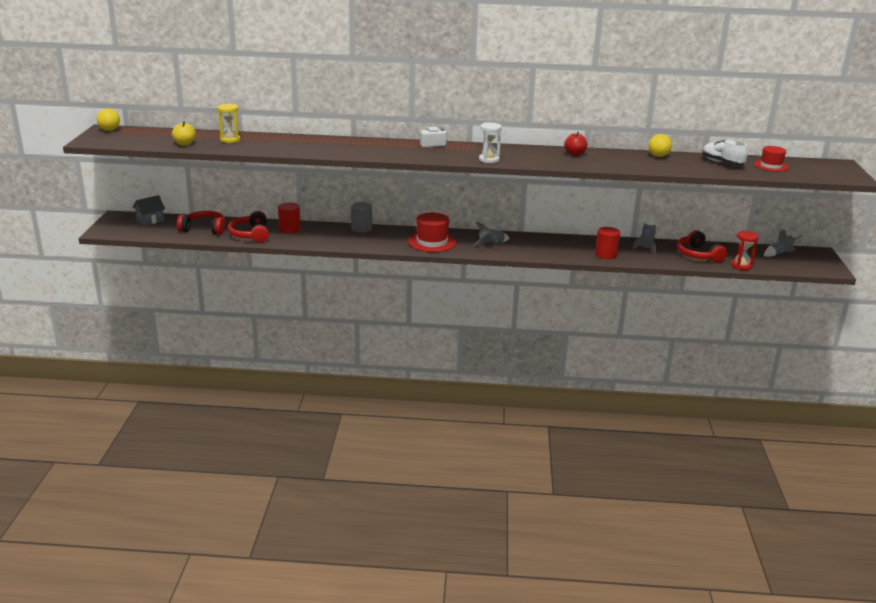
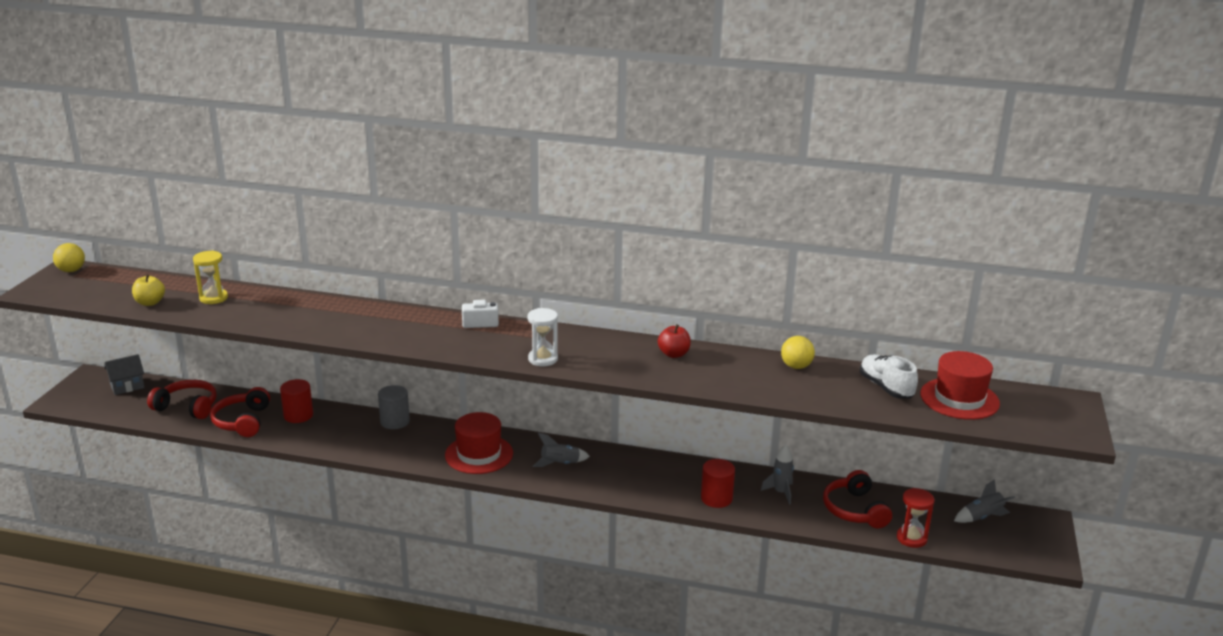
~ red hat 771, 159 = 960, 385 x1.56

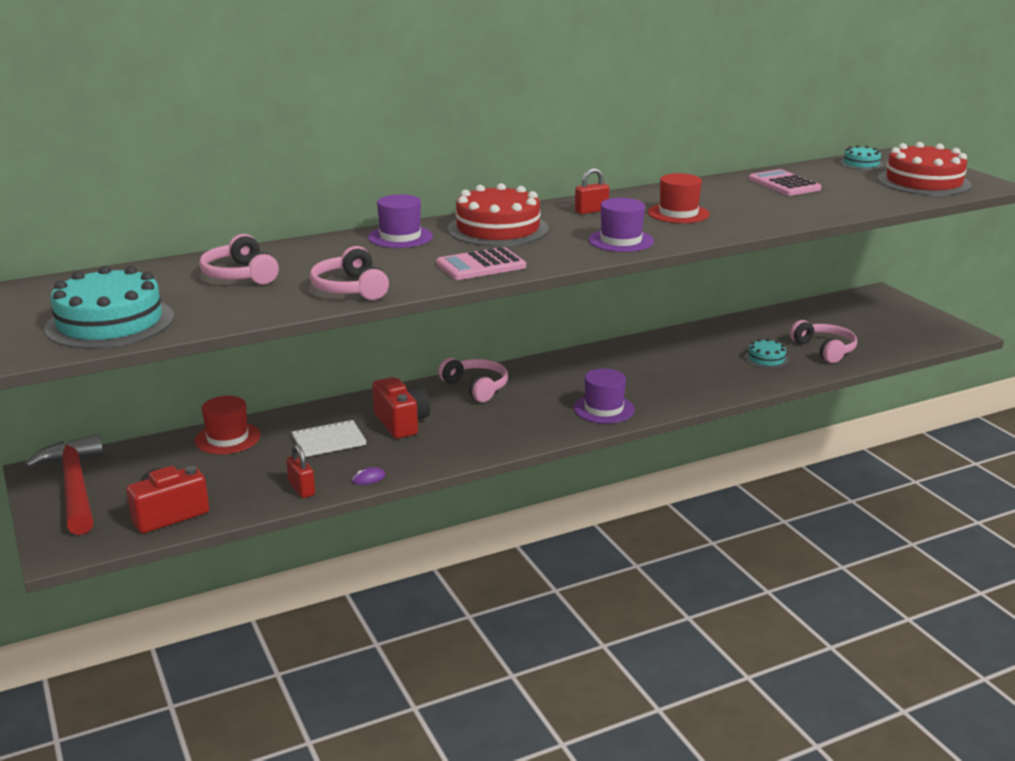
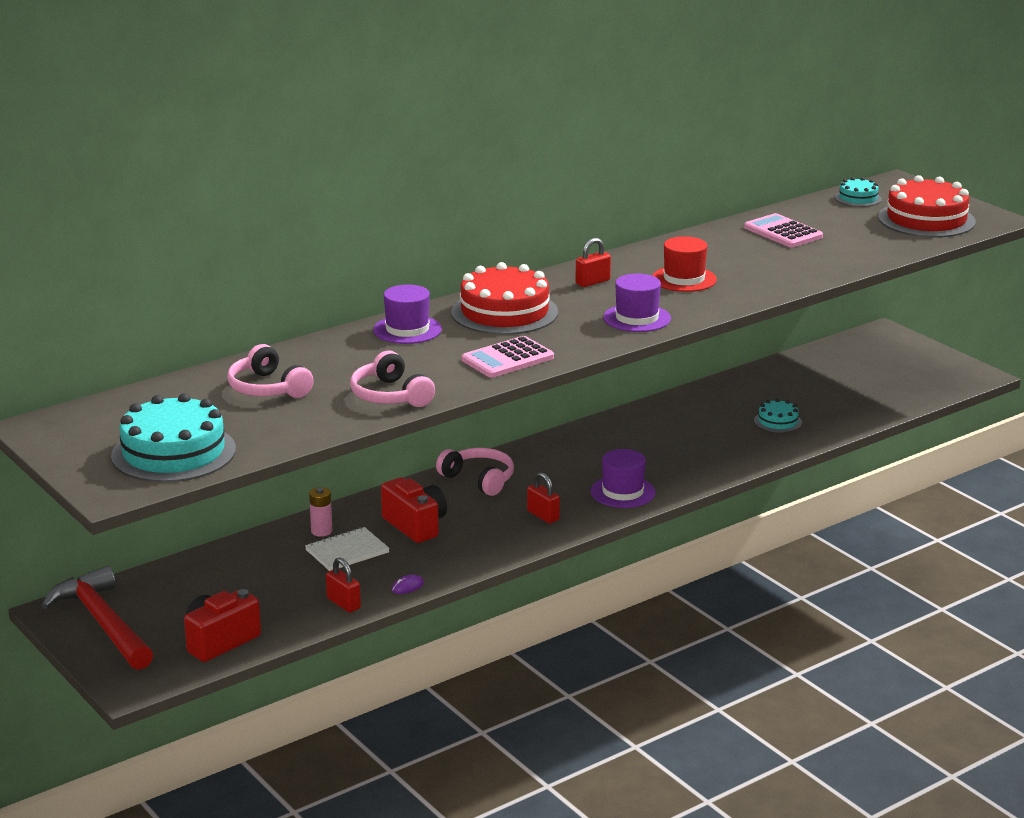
- pink headphones 823, 341
- red hat 227, 425
+ red padlock 543, 497
+ pink battery 320, 512

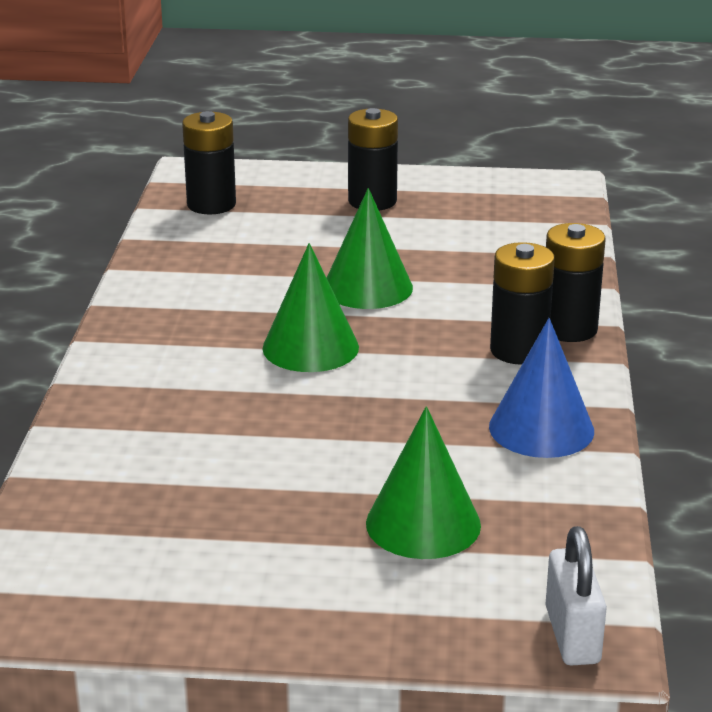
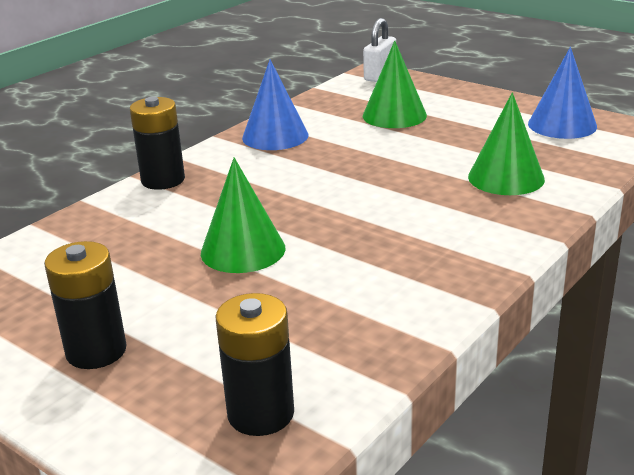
- black battery 522, 303
~ green cone 311, 307 to 506, 143
+ blue cone 562, 93

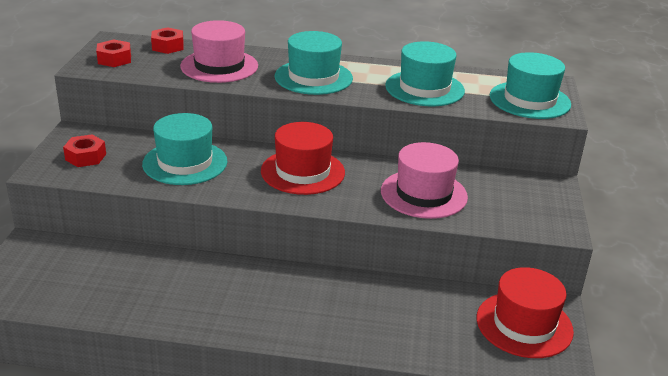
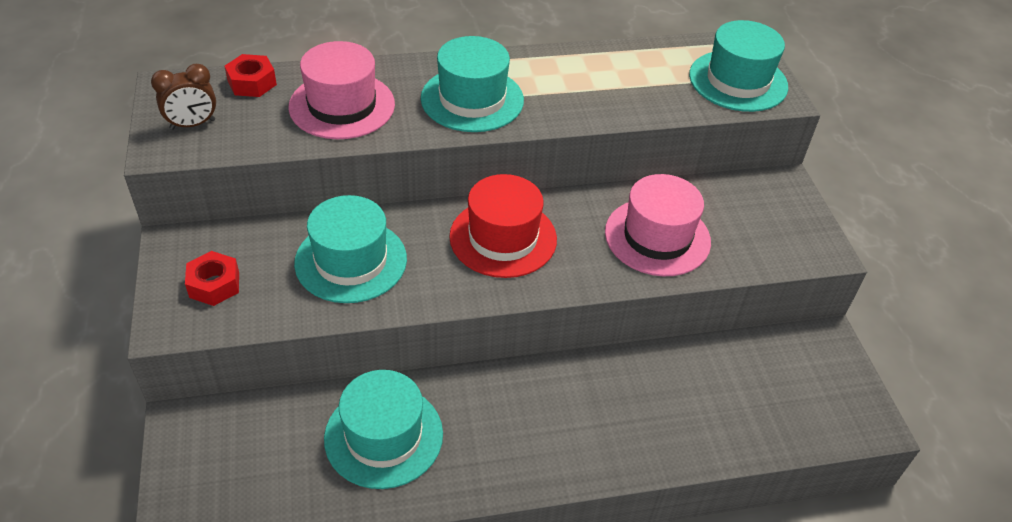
~ red nut 113, 53 to brown clock 183, 97
~ turquoise hat 425, 73 to 383, 429
- red hat 525, 312

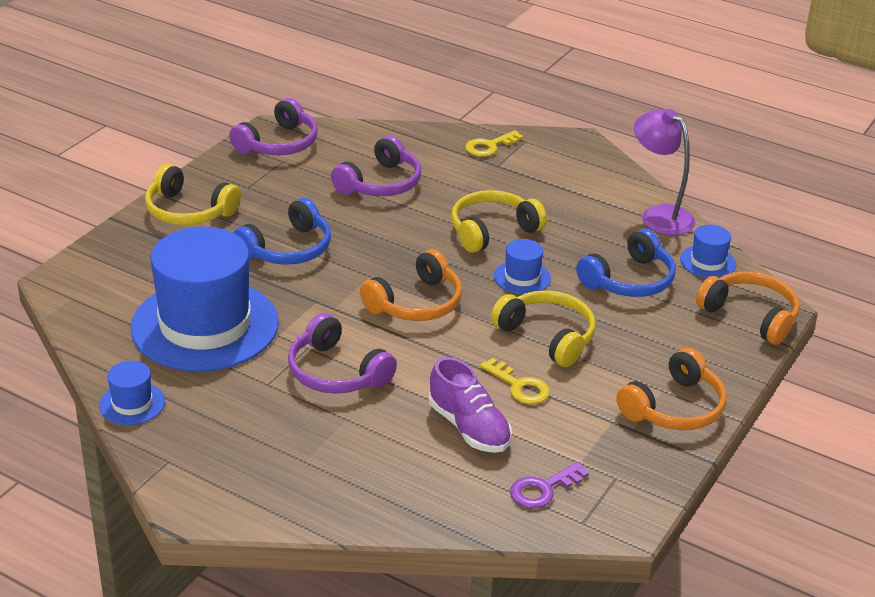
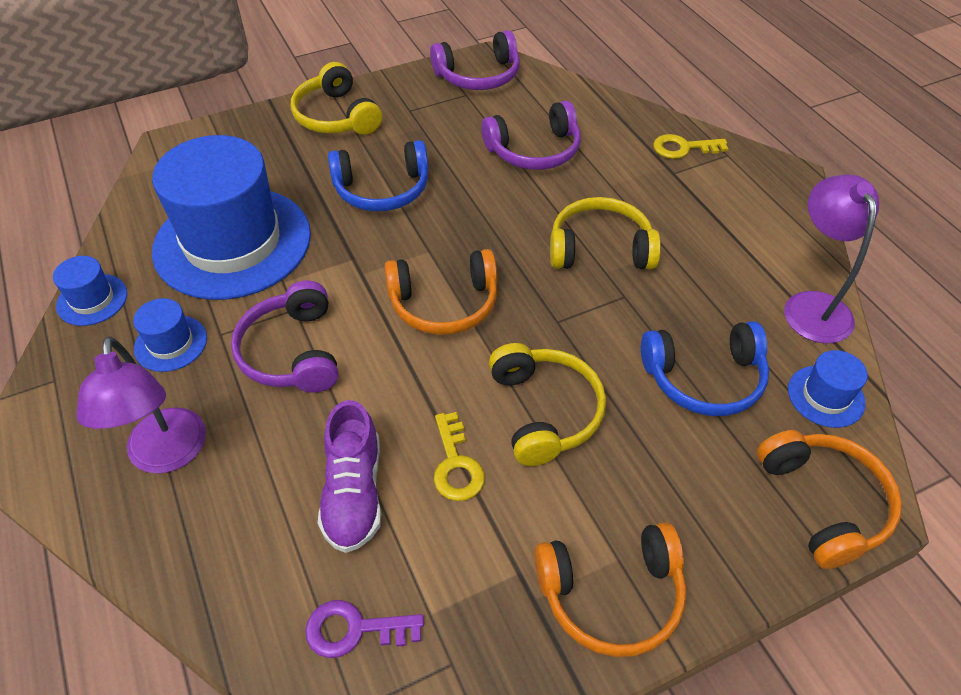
~ blue hat 522, 266 to 170, 335
+ purple lamp 141, 405

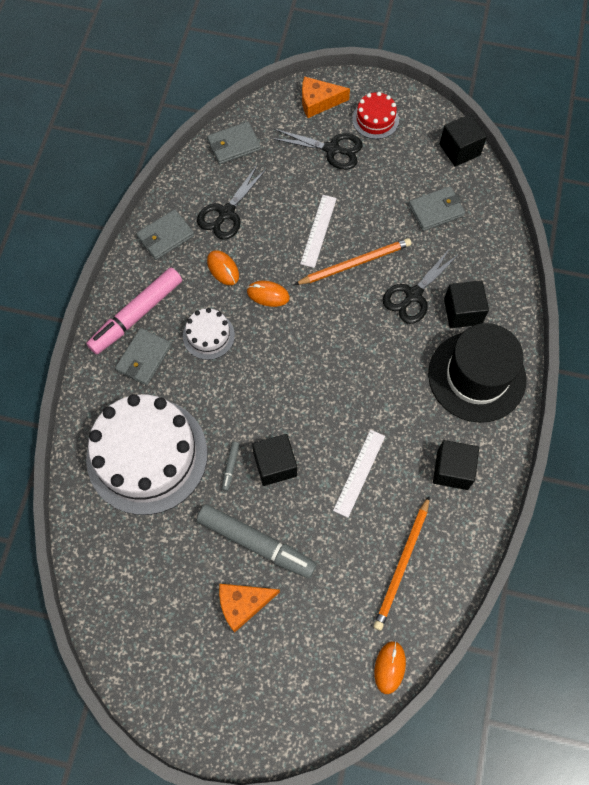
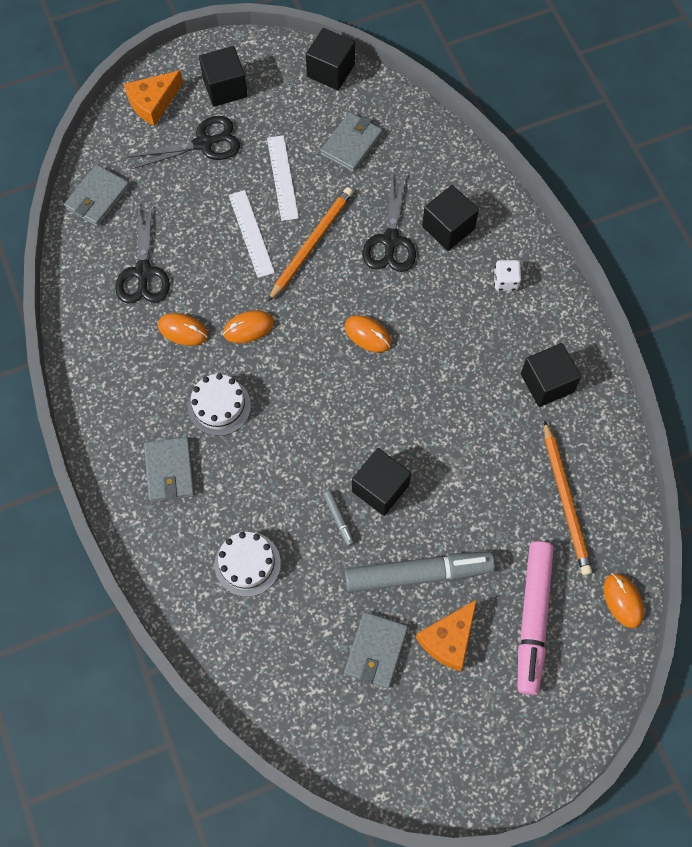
~ red cake 375, 115 to black cube 223, 76
~ grey wallet 165, 234 to 376, 650
~ pink marker 134, 311 to 535, 618
~ black hat 477, 373 to white dice 507, 275
~ white cake 146, 454 = 248, 564 x0.45
~ white ruler 359, 474 to 283, 178
+ orange mouse 368, 334

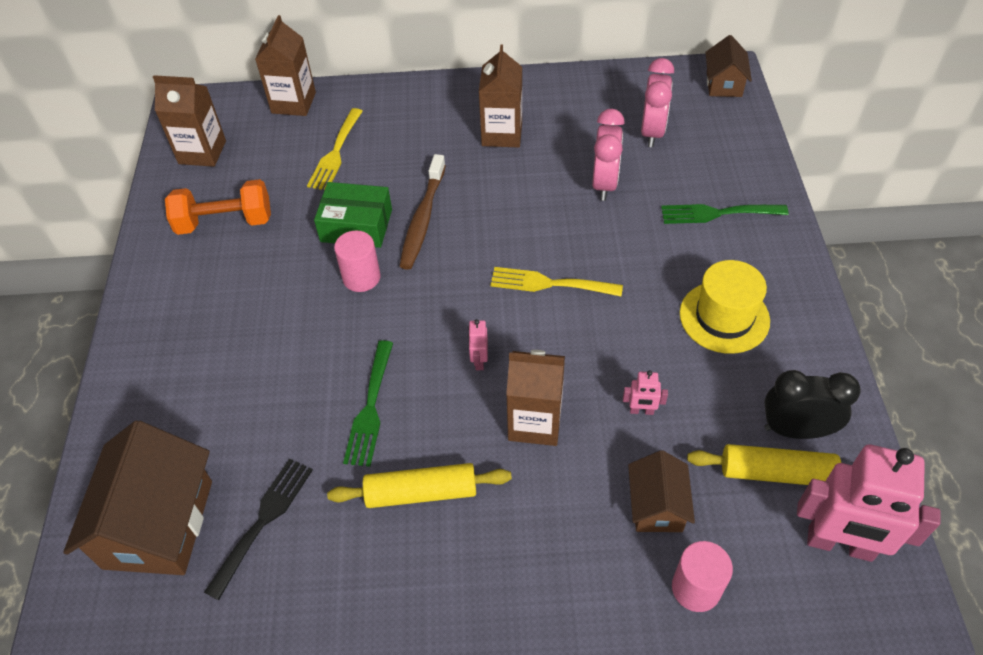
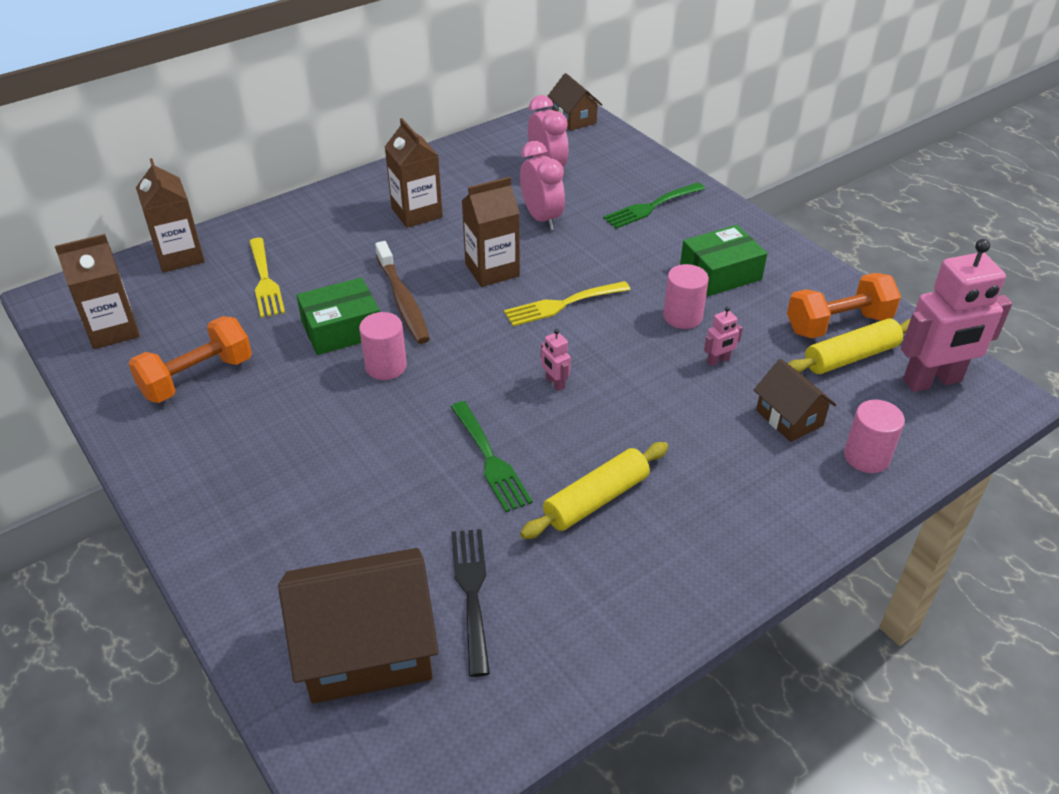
~ yellow hat 725, 307 to green box 723, 260
~ brown carton 535, 398 to 491, 232
~ black clock 812, 404 to orange dumbbell 844, 305
~ brown house 137, 498 = 358, 626 75 degrees counterclockwise
+ pink cylinder 686, 296

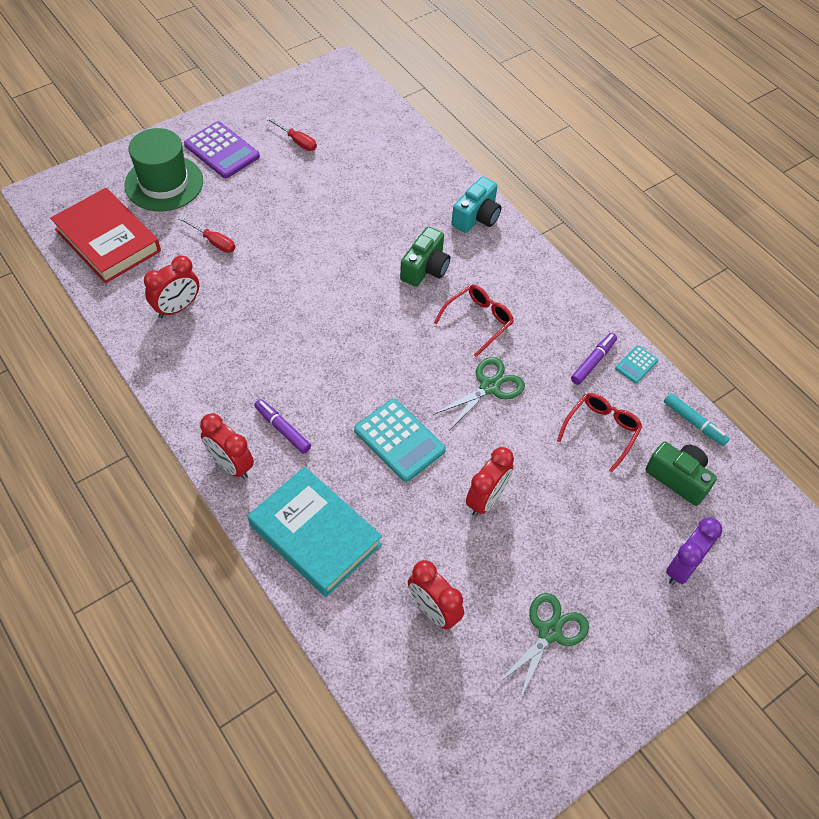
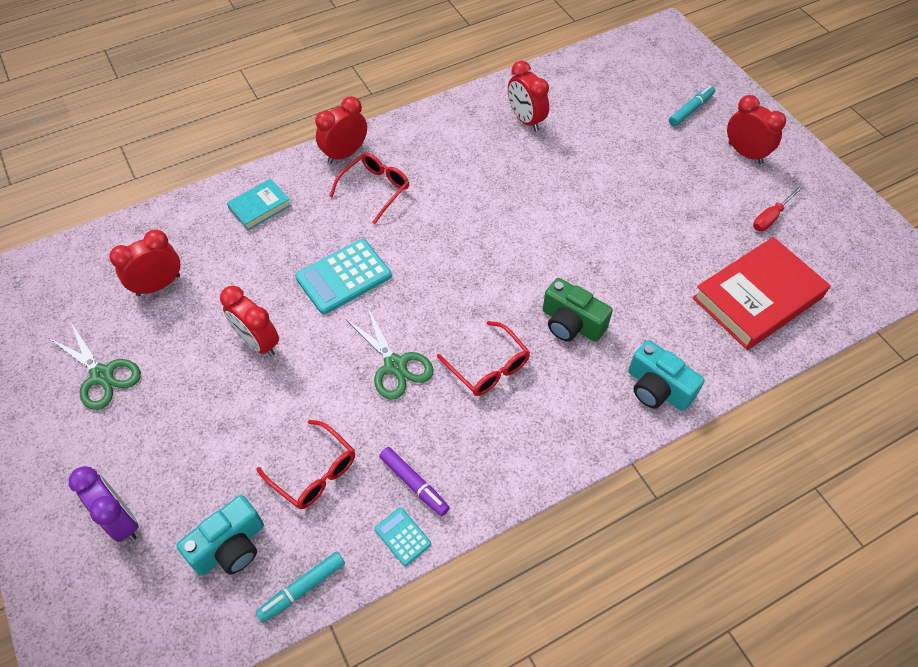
~ purple calculator 222, 149 to red clock 756, 129
~ green hat 164, 170 to turquoise marker 692, 105
~ red book 105, 236 to 761, 293
- red screwdriver 206, 234
~ purple marker 282, 426 to red glasses 369, 188
~ green camera 681, 474 to turquoise camera 220, 535
~ turquoise book 314, 532 = 259, 204 x0.51

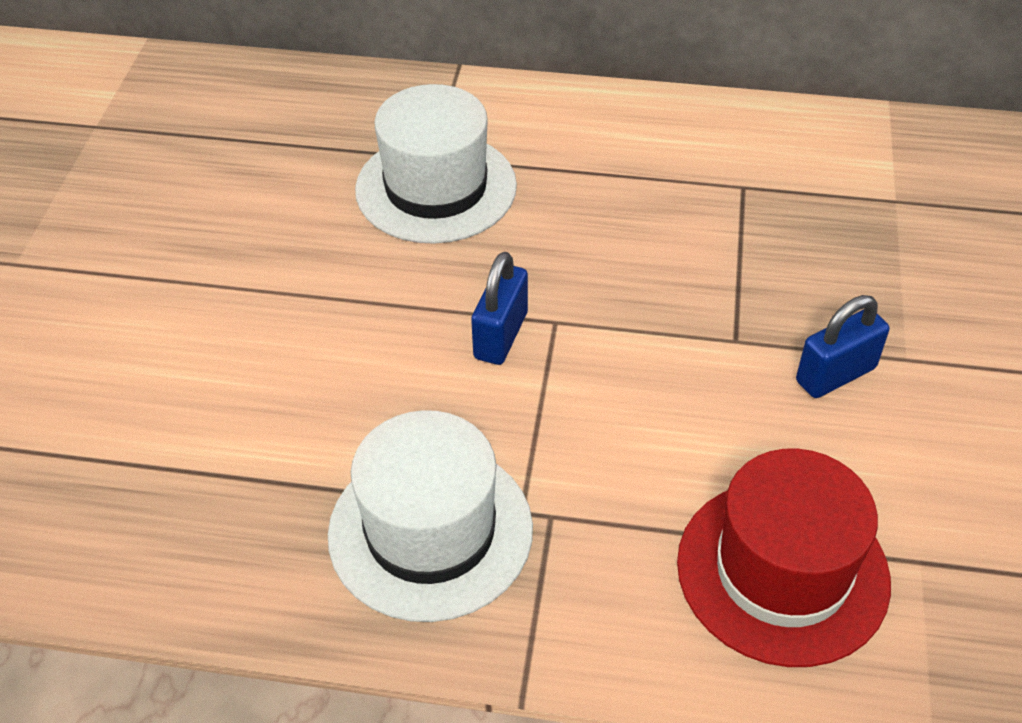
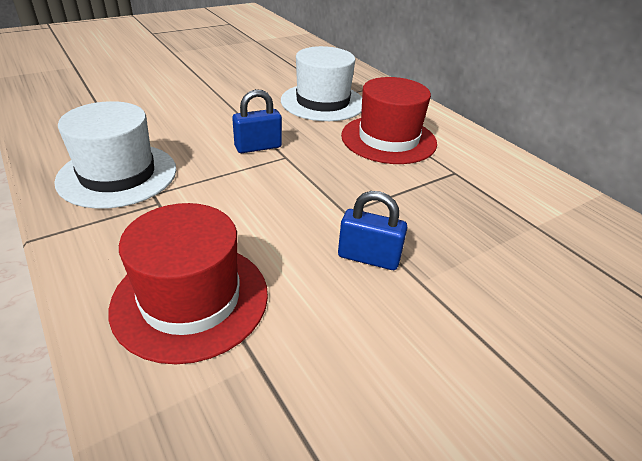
+ red hat 389, 120

